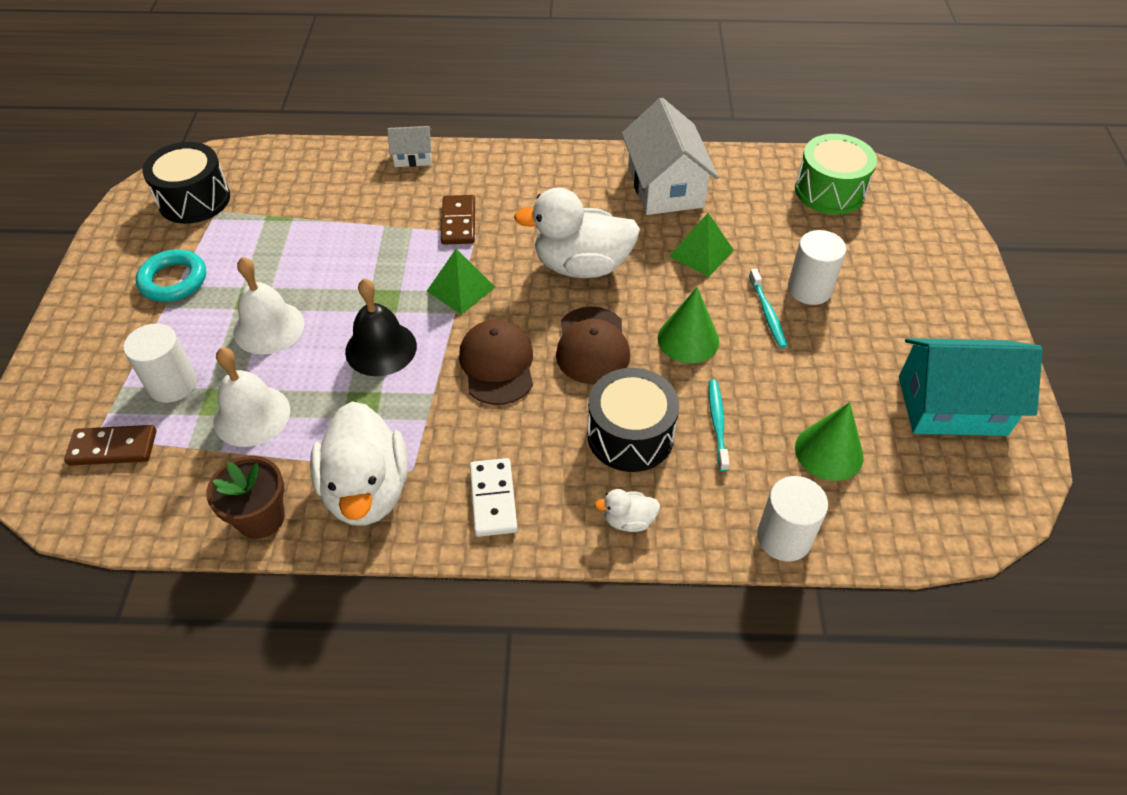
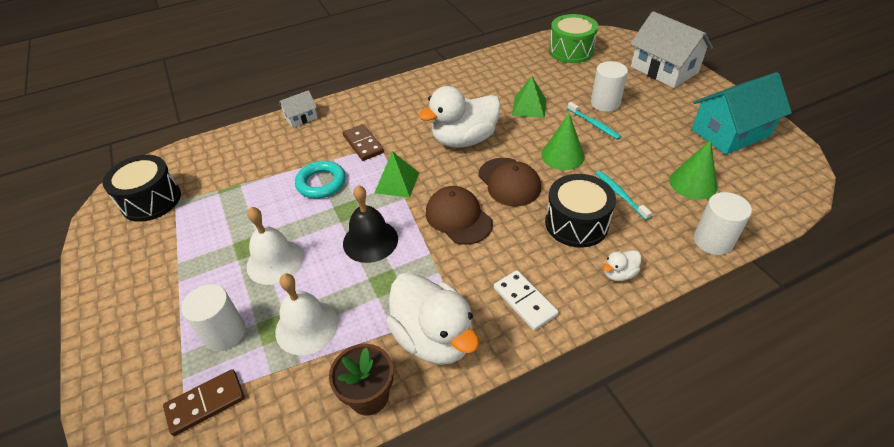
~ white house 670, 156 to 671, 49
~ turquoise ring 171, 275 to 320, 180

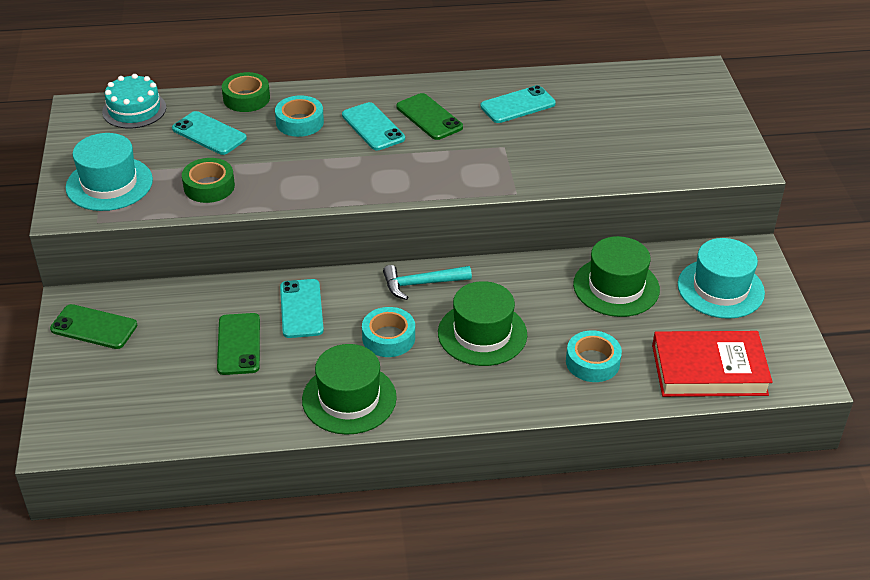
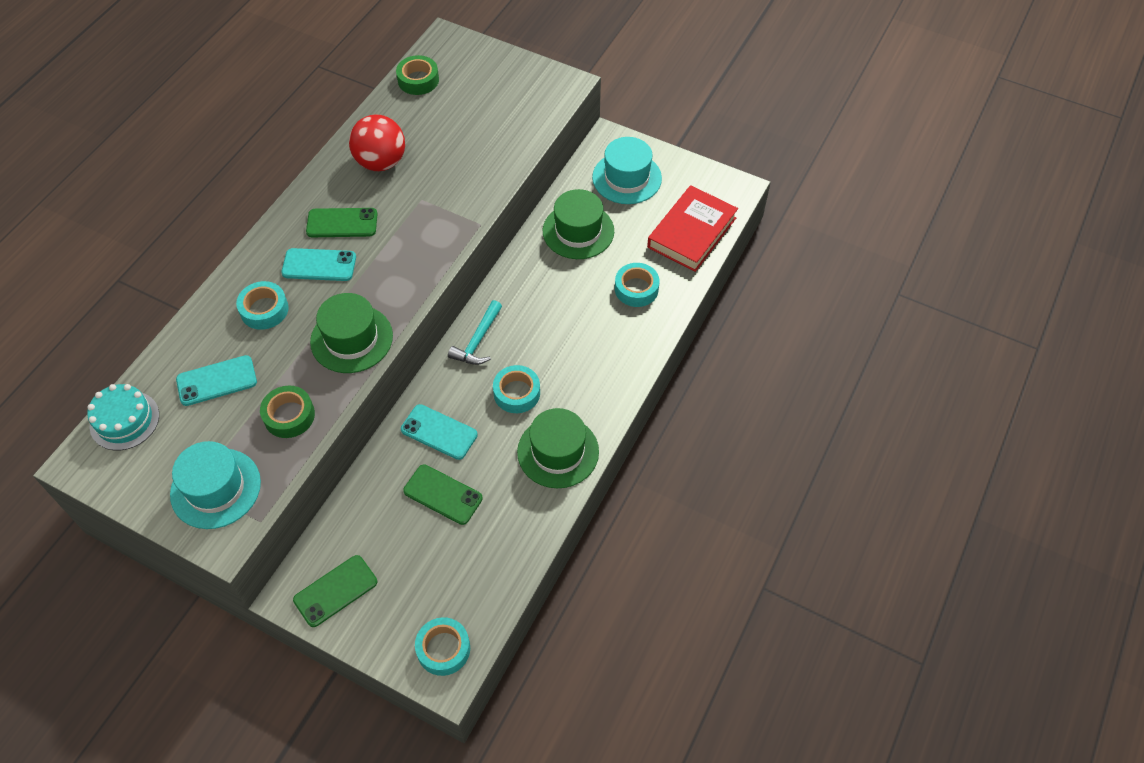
~ green tape 246, 92 to 417, 75
~ turquoise phone 518, 104 to red ball 377, 142
~ green hat 482, 323 to 351, 333
+ turquoise tape 442, 646

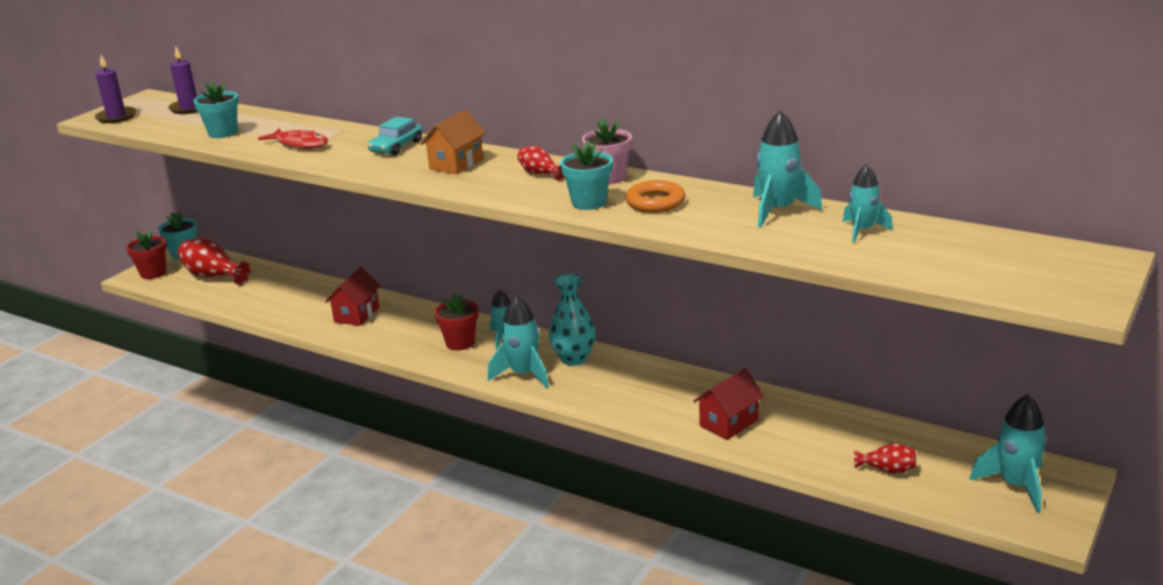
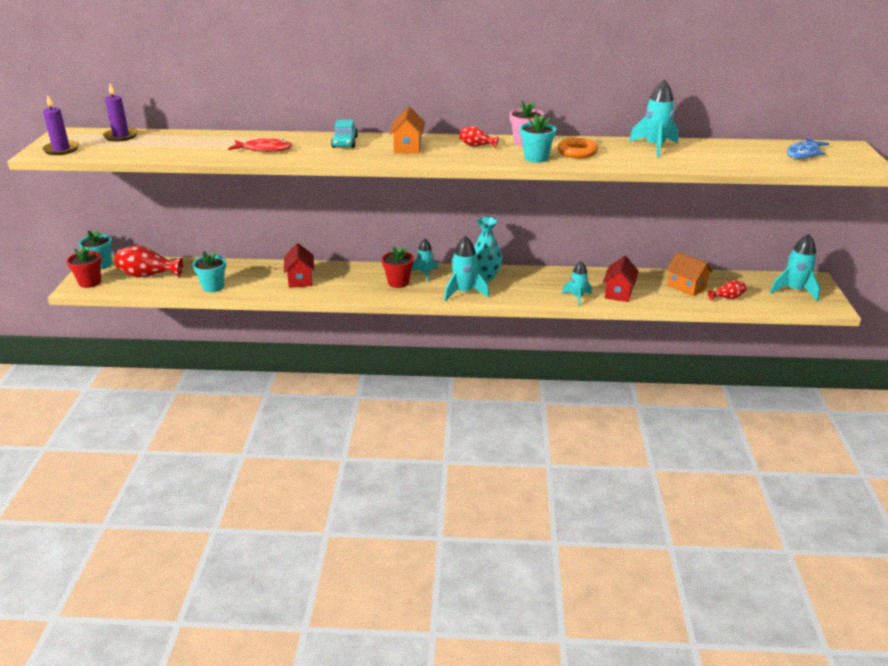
~ turquoise flower pot 216, 109 to 209, 271
~ turquoise rocket 868, 203 to 577, 283
+ blue fish 808, 148
+ orange house 690, 274

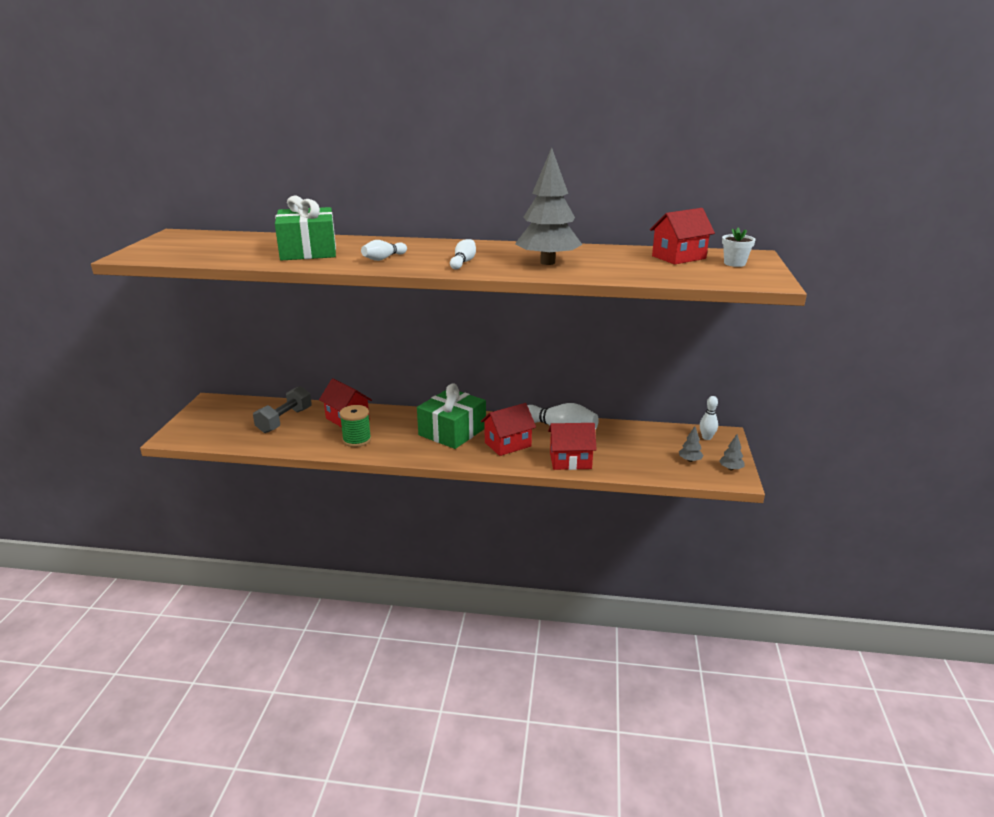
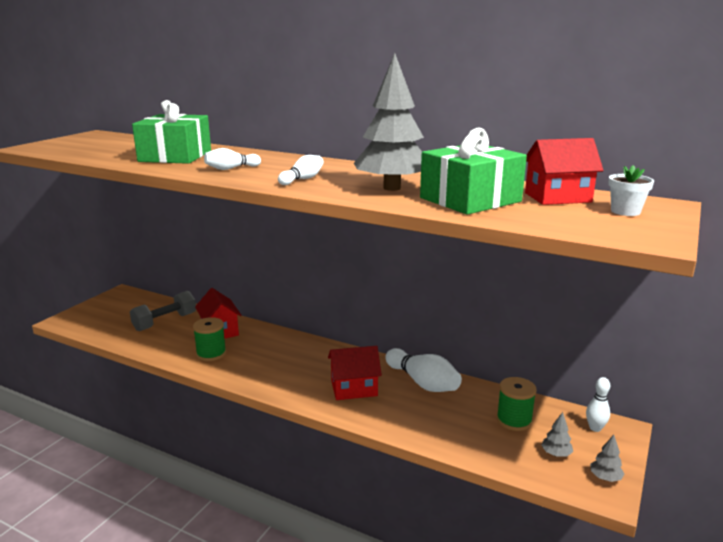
~ green gift 451, 416 to 473, 171
- red house 572, 446
+ green spool 516, 404

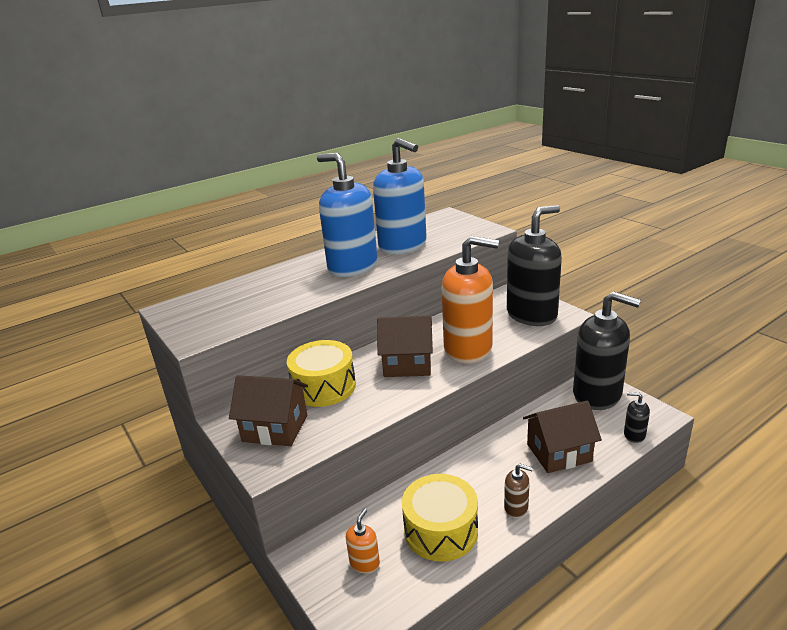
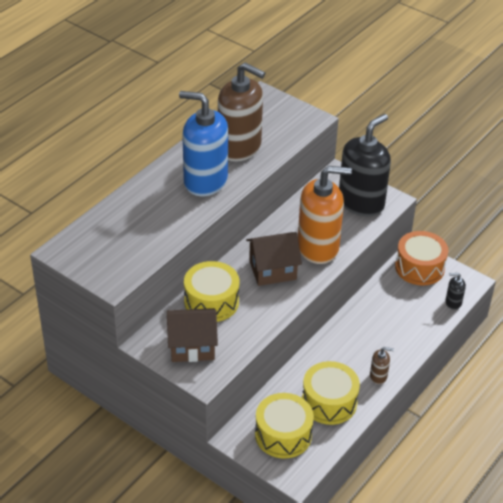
~ blue soap dispenser 400, 196 to brown soap dispenser 241, 112
~ black soap dispenser 607, 350 to orange drum 421, 258
- brown house 562, 437
~ orange soap dispenser 363, 540 to yellow drum 284, 425

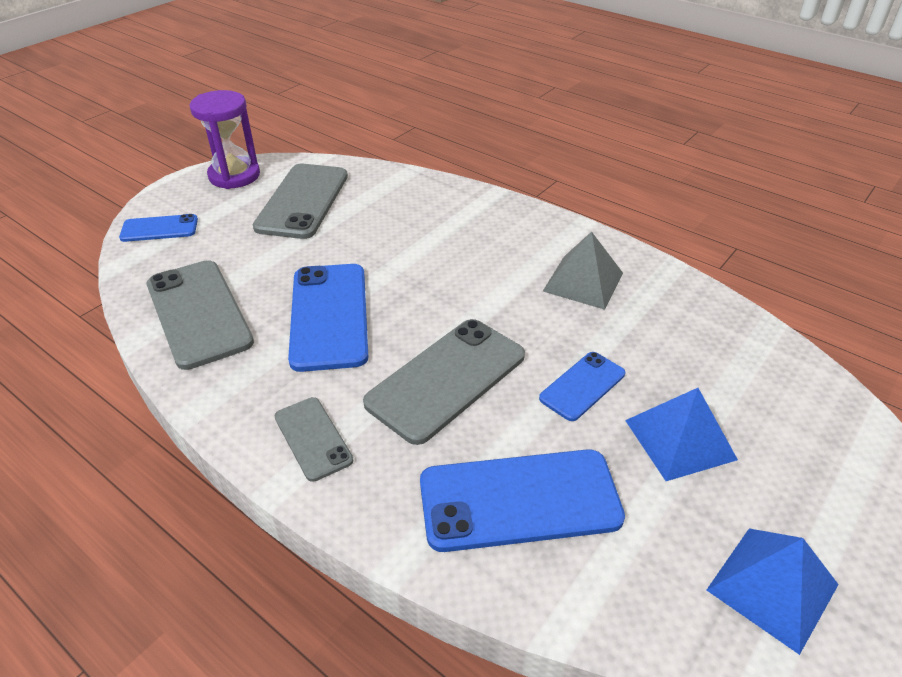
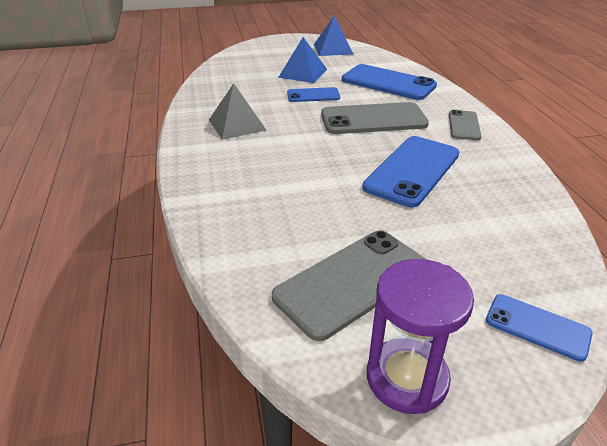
- grey phone 200, 315

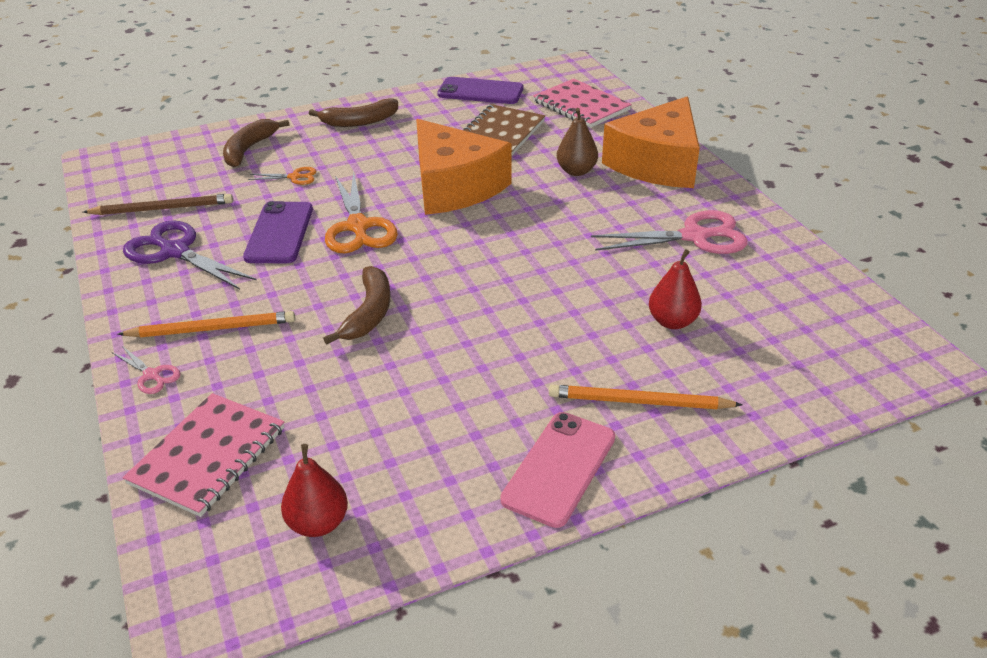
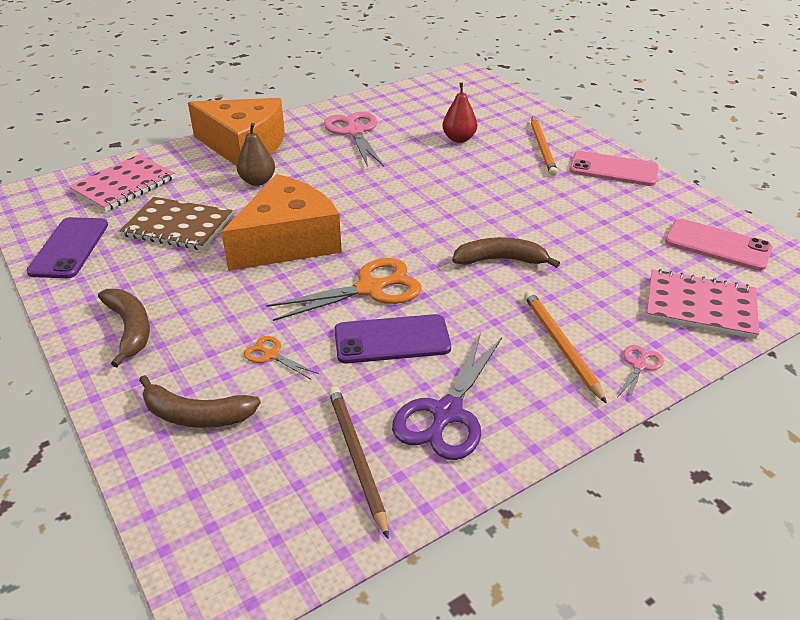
~ orange scissors 282, 176 = 281, 357 45 degrees counterclockwise
~ red pear 314, 490 to pink phone 719, 245

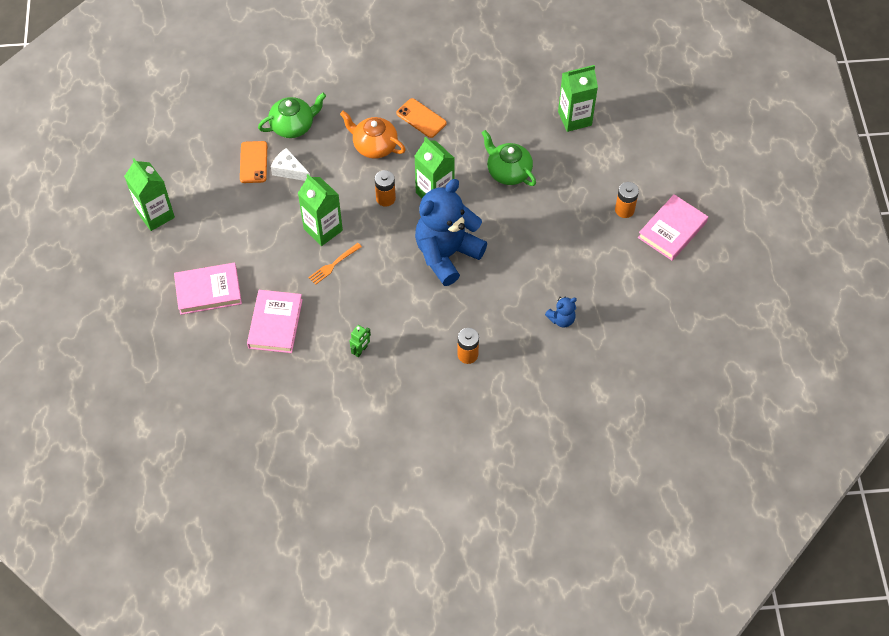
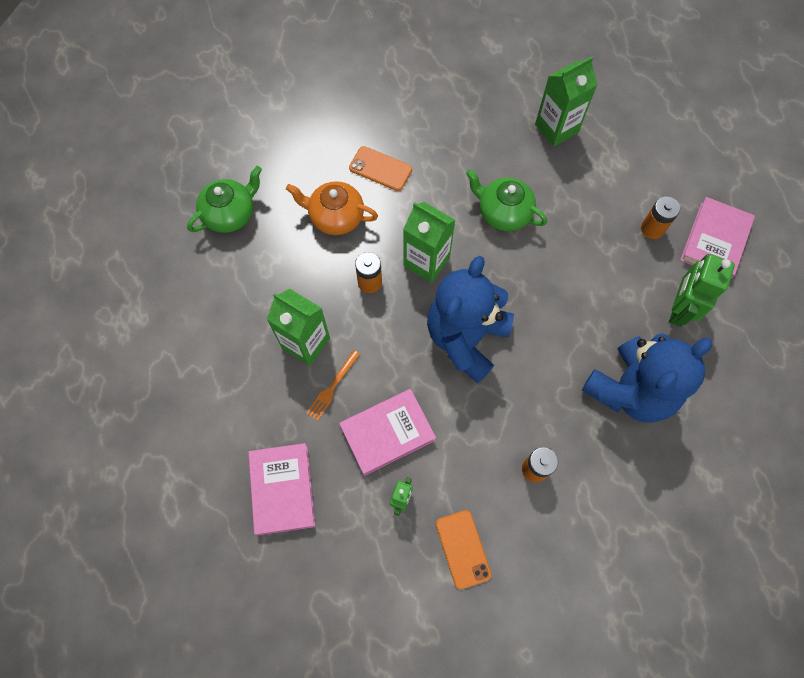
~ orange phone 253, 162 to 464, 549
- white cheese 290, 164
- green carton 149, 194
~ pink book 208, 289 to 387, 432
~ blue teddy bear 561, 312 = 647, 378 x2.40
+ green robot 702, 290

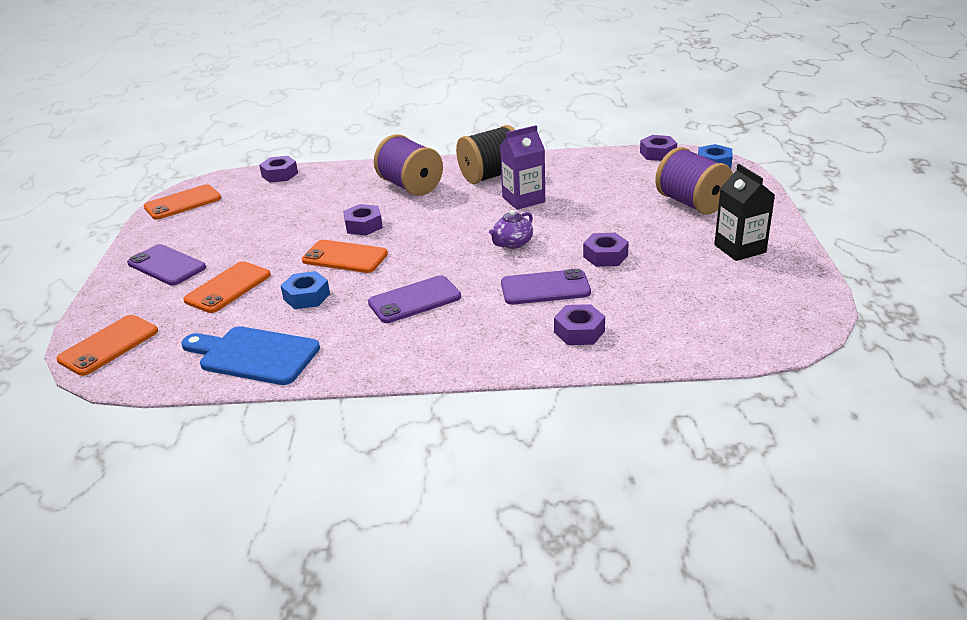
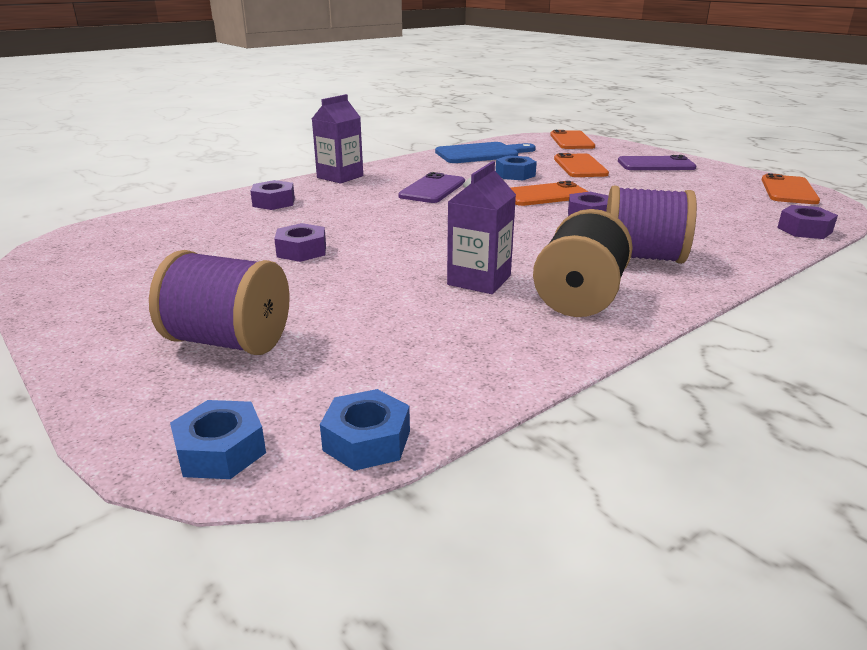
~ purple nut 658, 148 to blue nut 365, 430
- black carton 744, 212
- purple teapot 511, 229
- purple phone 546, 287
+ purple carton 337, 139

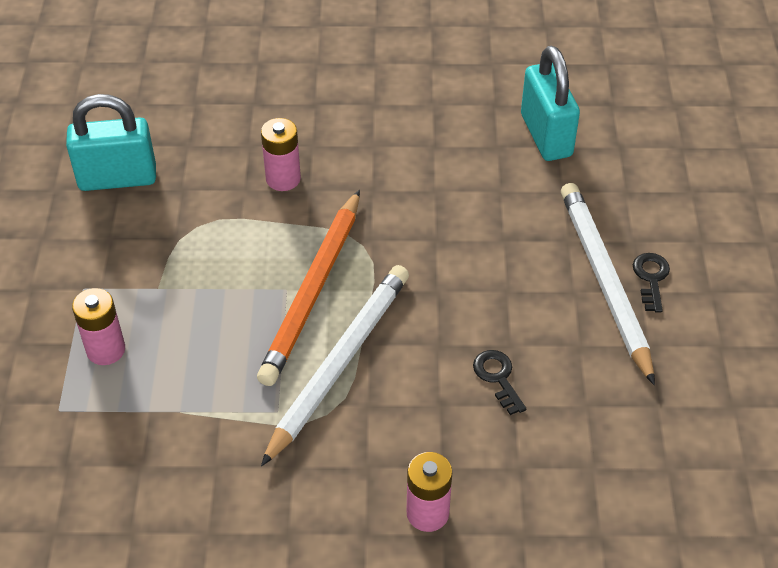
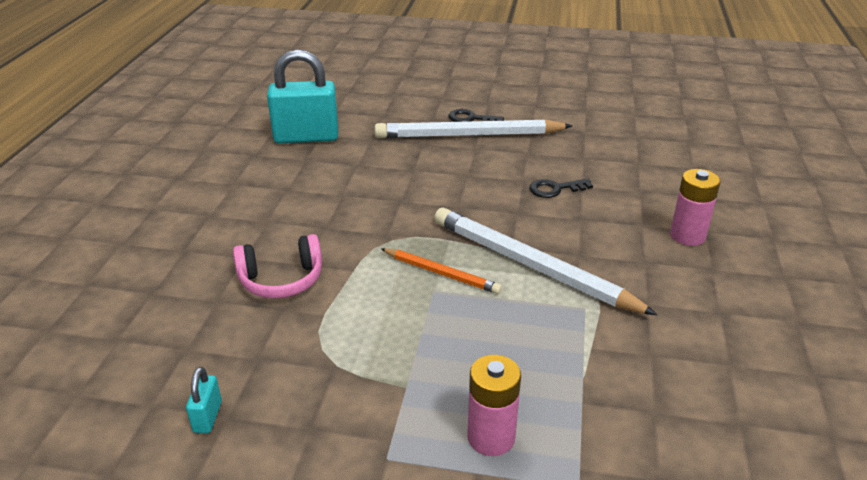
~ turquoise padlock 111, 142 = 204, 400 x0.43
~ pink battery 281, 154 to pink headphones 277, 266
~ orange pencil 308, 288 = 441, 271 x0.53

